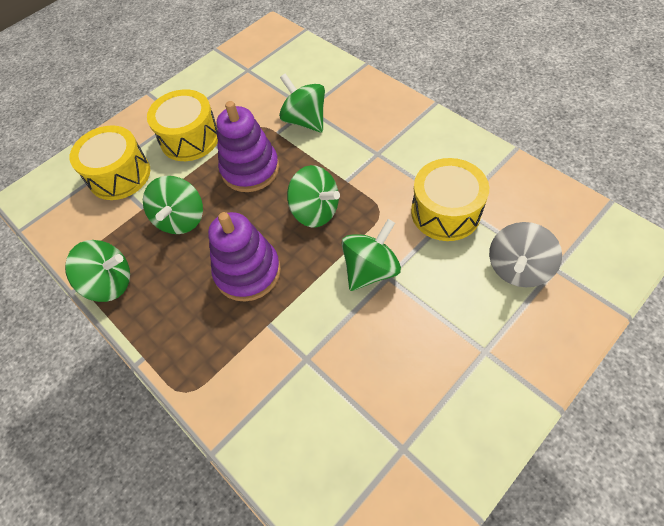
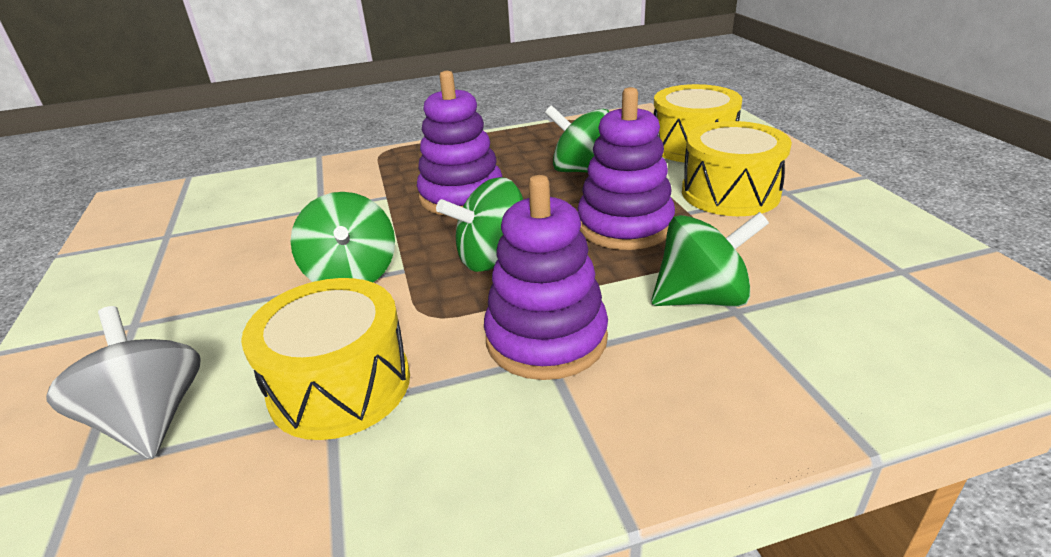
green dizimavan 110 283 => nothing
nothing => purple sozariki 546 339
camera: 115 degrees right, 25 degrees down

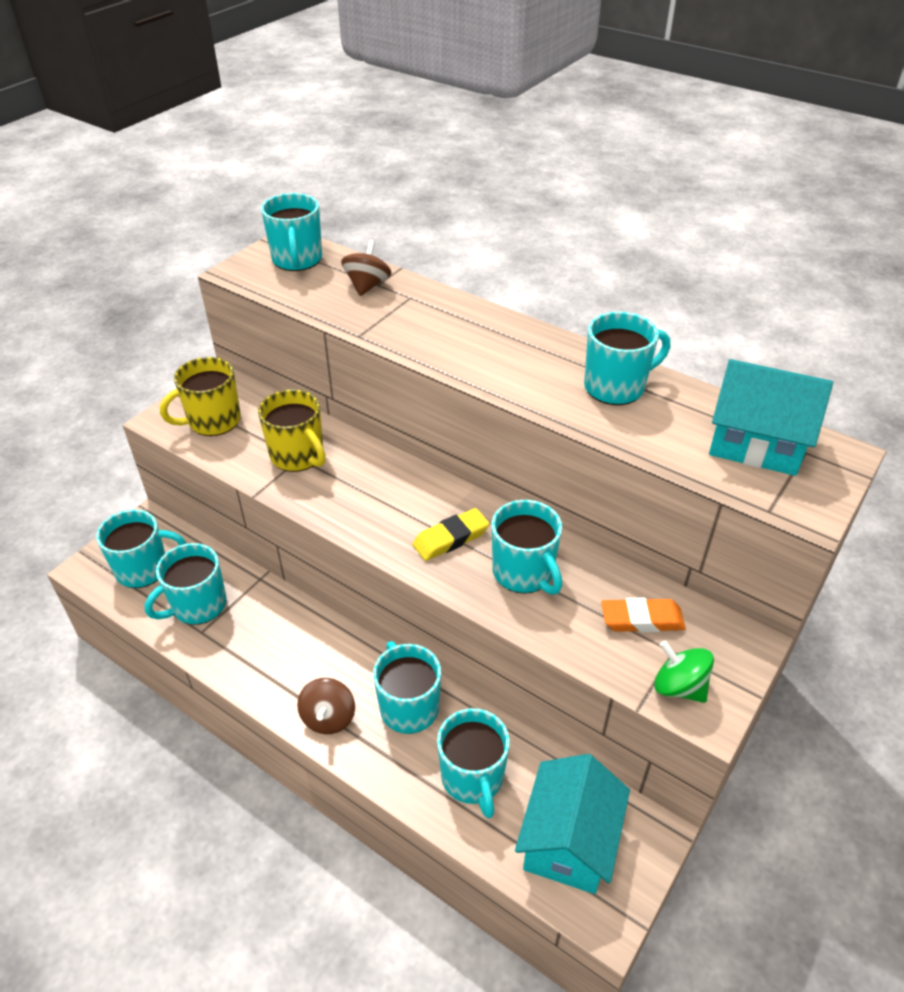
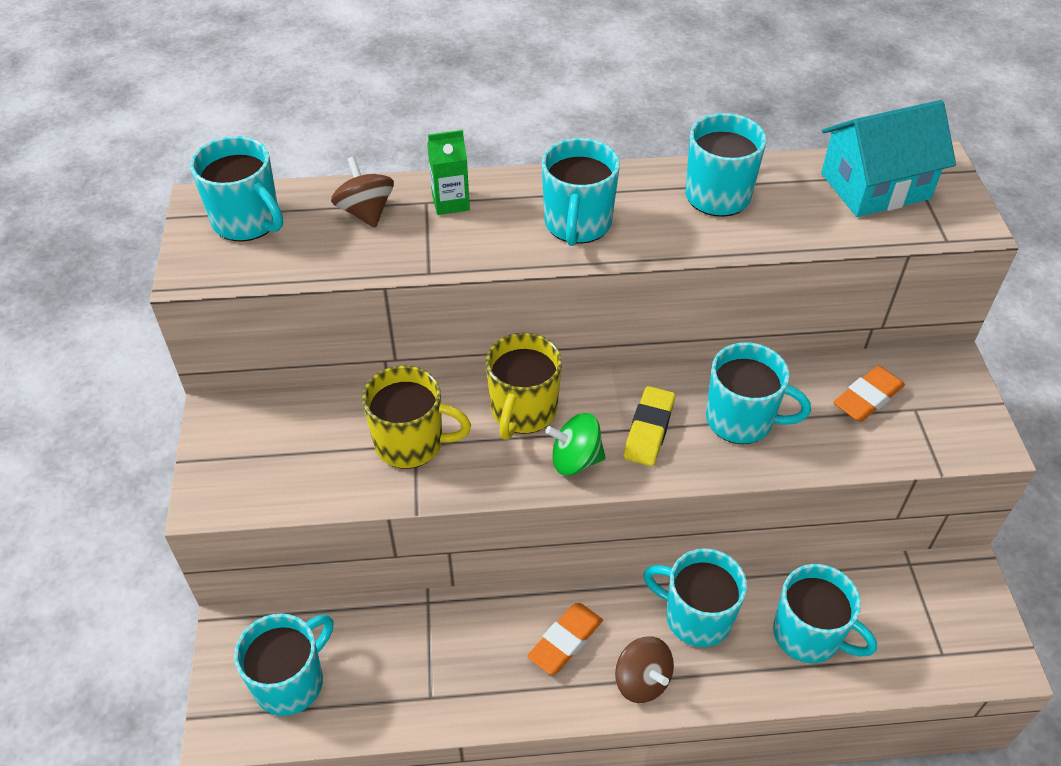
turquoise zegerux 568 841 => nothing
nothing => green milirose 450 202
nothing => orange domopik 565 641
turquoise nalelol 197 605 => turquoise nalelol 577 224, moved
yellow nalelol 213 421 => yellow nalelol 523 411, moved
green dizimavan 679 687 => green dizimavan 575 460, moved
camera: 40 degrees left, 5 degrees up

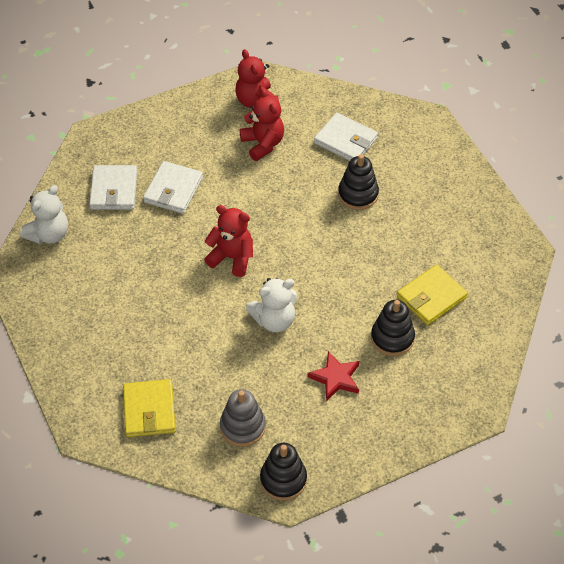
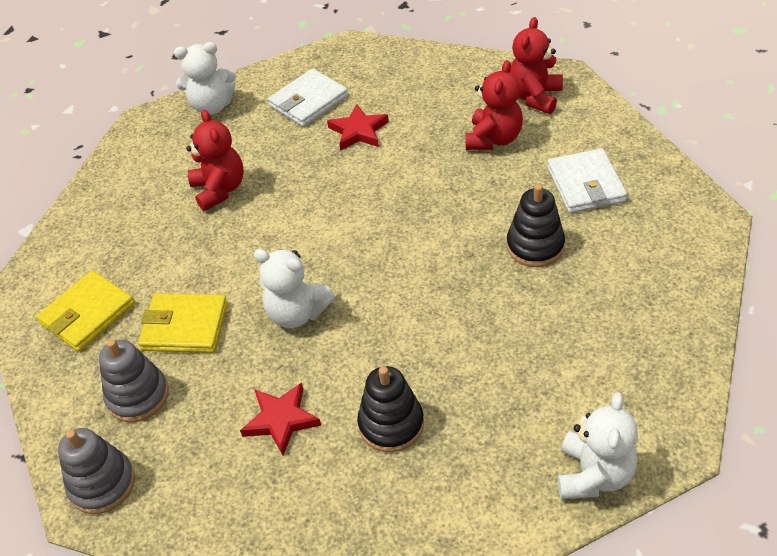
nothing => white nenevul 594 475
red nenevul 232 258 => red nenevul 219 189, moved
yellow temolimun 431 297 => yellow temolimun 185 326, moved
white temolimun 173 190 => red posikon 358 131
black sozariki 283 480 => grey sozariki 102 484
camera: 50 degrees right, 5 degrees down

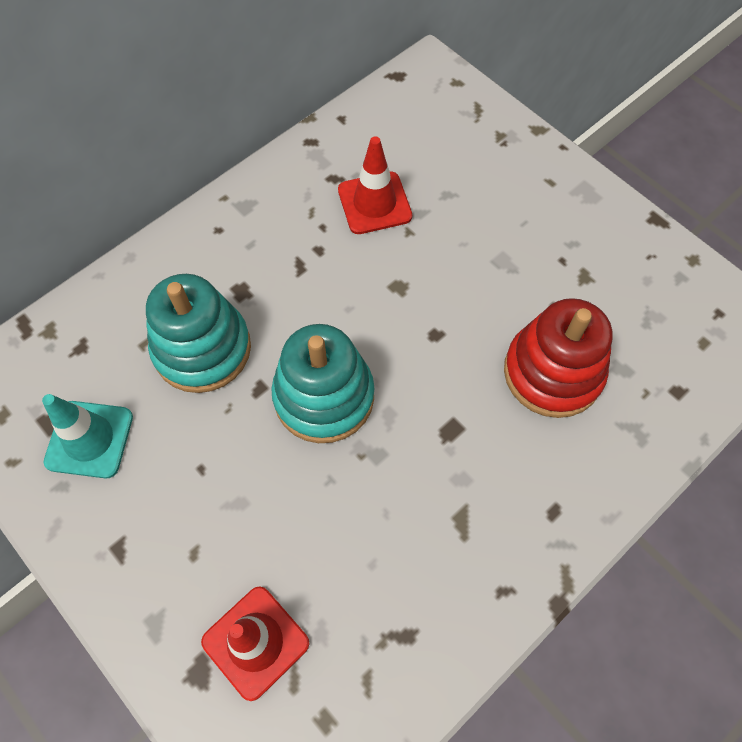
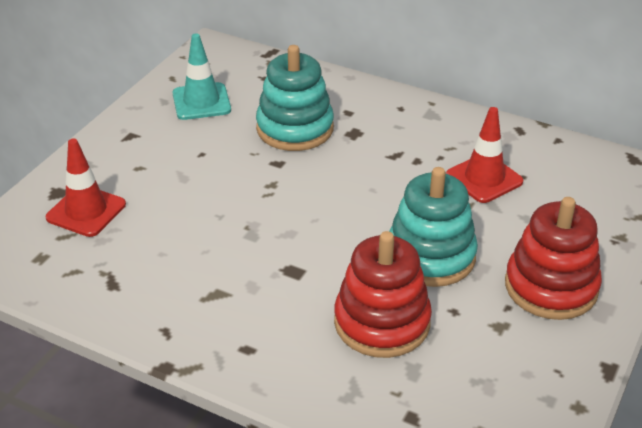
nothing => red sozariki 551 287
turquoise sozariki 324 396 => turquoise sozariki 430 256, moved
camera: 70 degrees right, 25 degrees down

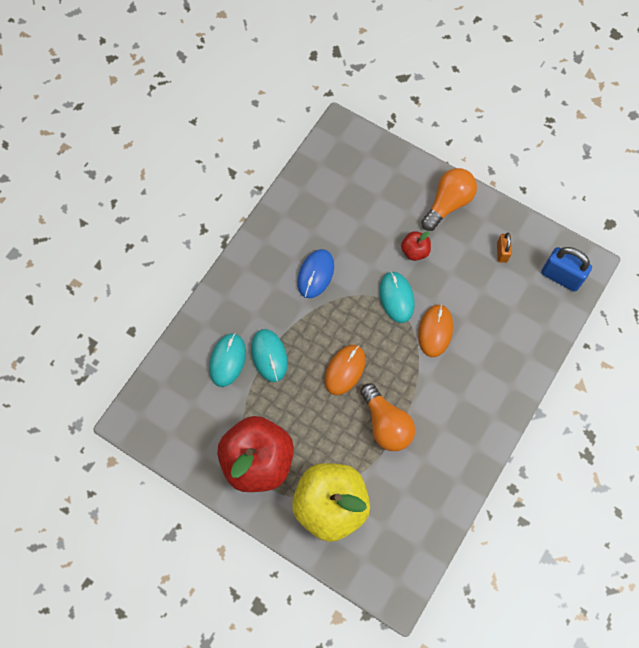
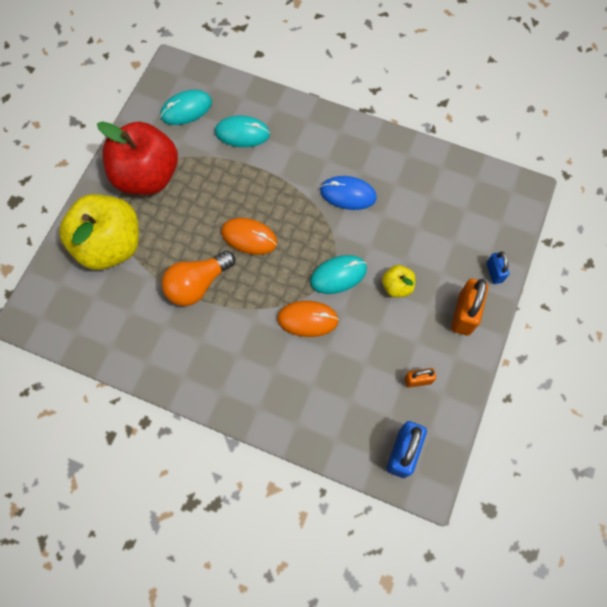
nothing => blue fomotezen 494 272
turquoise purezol 269 356 => turquoise purezol 186 109, moved
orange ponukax 448 203 => orange fomotezen 464 314
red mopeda 415 251 => yellow mopeda 397 286
camera: 80 degrees right, 0 degrees up

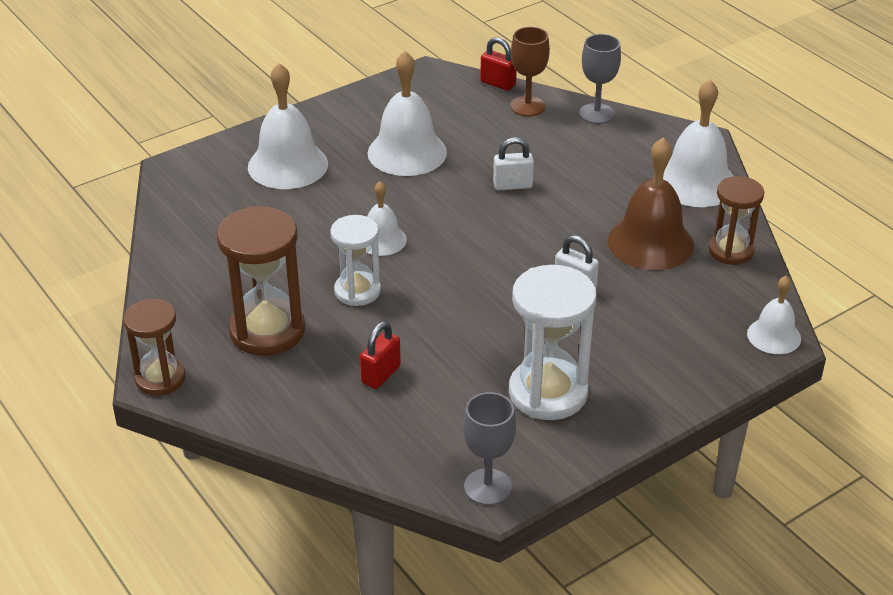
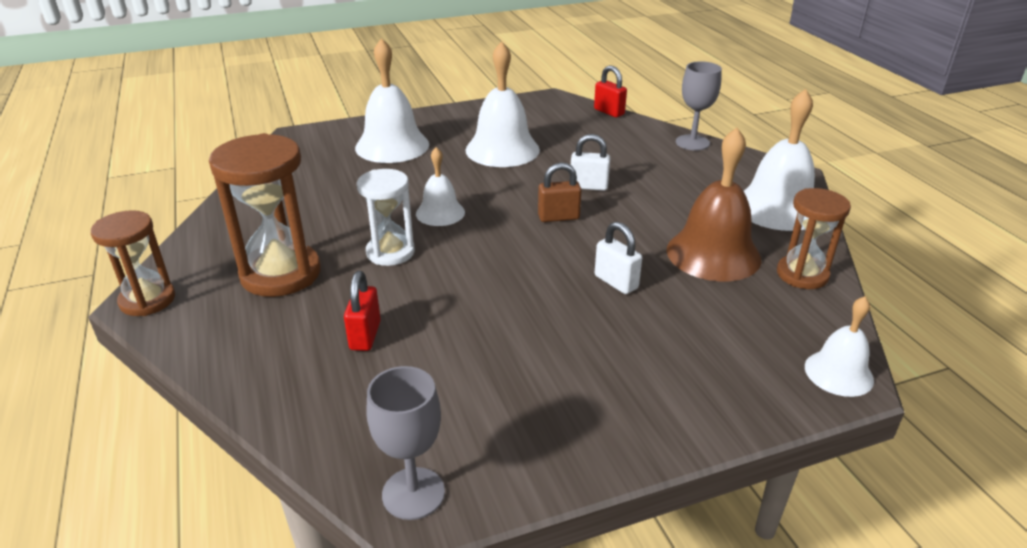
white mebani 548 393 => nothing
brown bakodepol 527 106 => nothing
nothing => brown fomotezen 558 217
red fomotezen 381 375 => red fomotezen 365 335, 45 degrees counterclockwise
camera: 15 degrees right, 5 degrees down

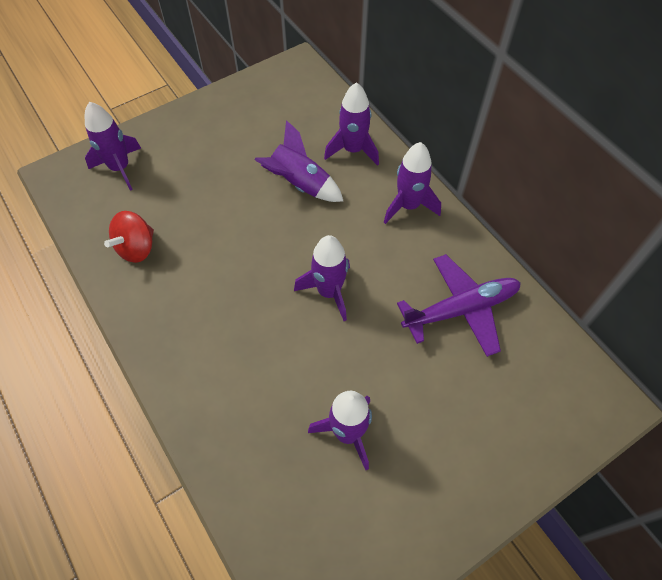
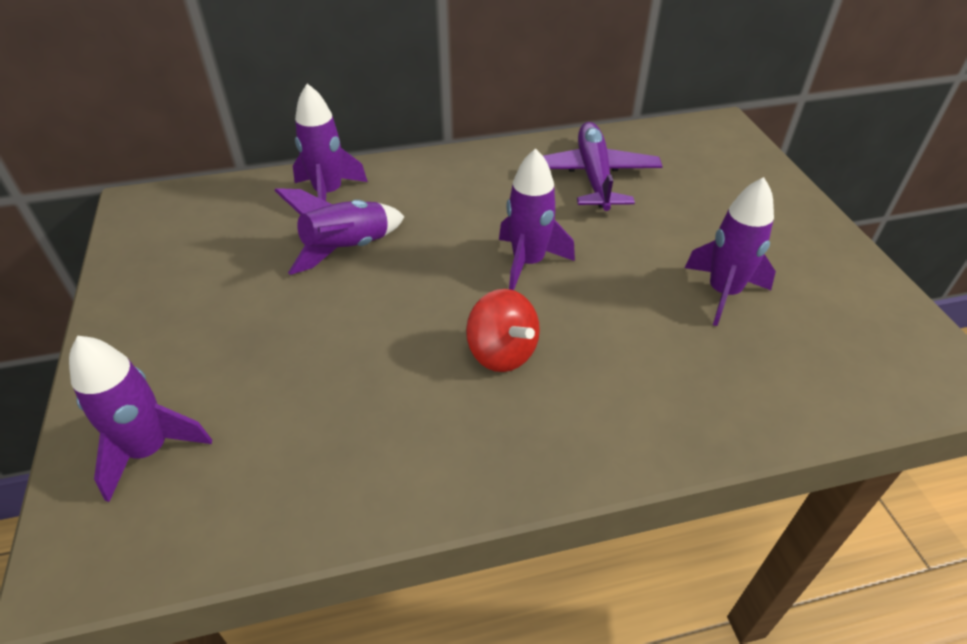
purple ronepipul 408 206 => nothing
red dizimavan 137 248 => red dizimavan 502 352, moved
camera: 70 degrees left, 15 degrees down

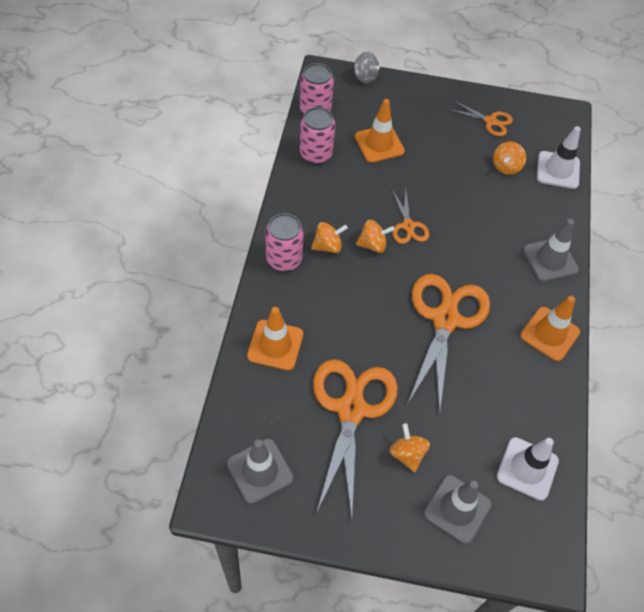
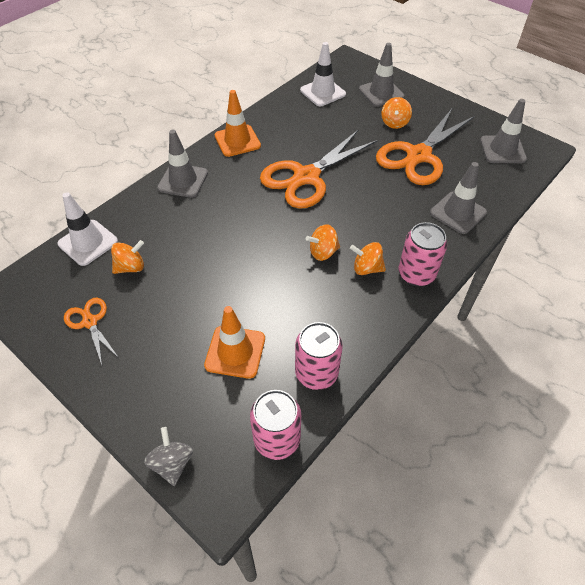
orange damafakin 408 226 => nothing
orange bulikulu 275 345 => grey bulikulu 458 213
orange dizimavan 373 244 => orange dizimavan 323 252, 45 degrees counterclockwise
camera: 145 degrees left, 5 degrees down

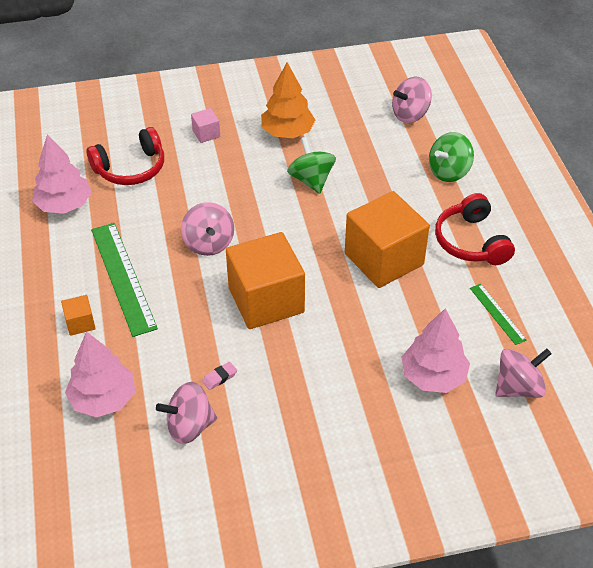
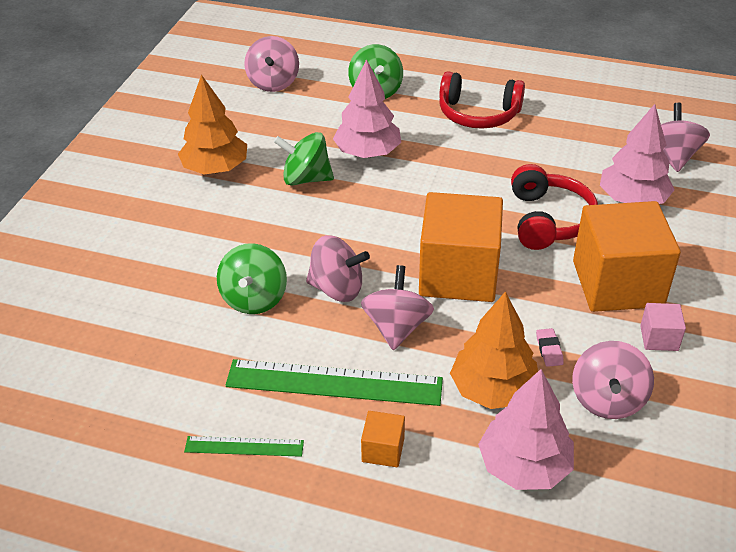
nothing => green dizimavan 254 299
nothing => pink dizimavan 396 327
nothing => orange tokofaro 493 390
pink tokofaro 64 205 => pink tokofaro 368 153, moved
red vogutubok 131 168 => red vogutubok 548 220, moved
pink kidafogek 206 134 => pink kidafogek 659 338, moved
orange kidafogek 384 259 => orange kidafogek 617 283, moved
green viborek 497 313 => green viborek 244 446, moved
camera: 60 degrees left, 5 degrees down

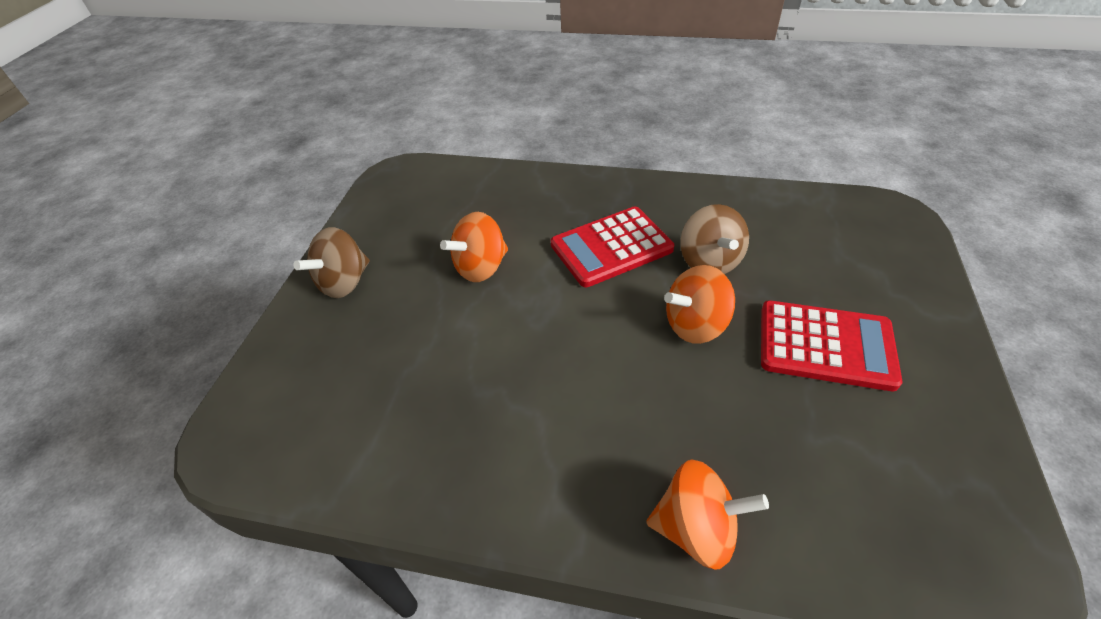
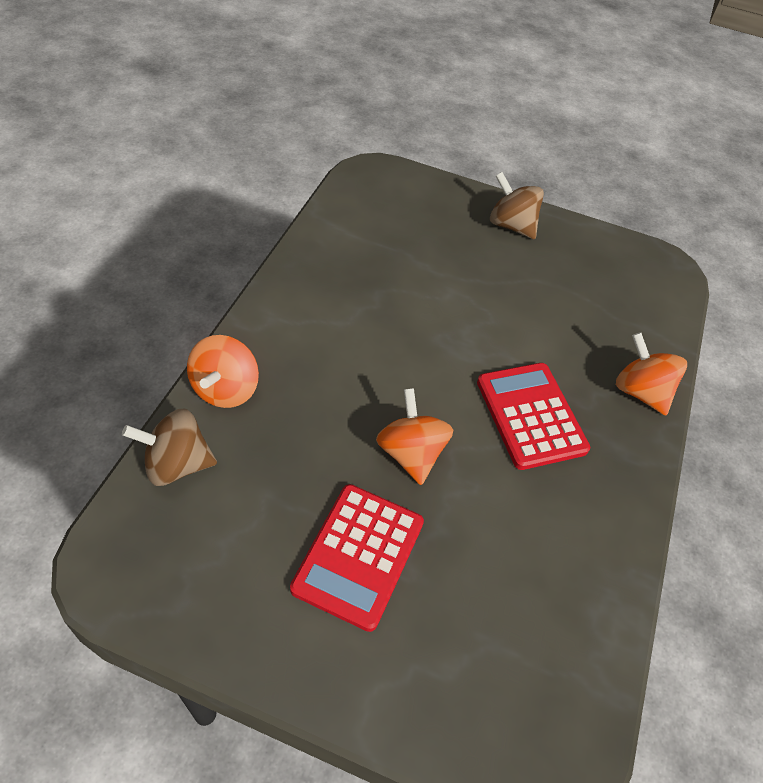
orange dizimavan 481 267 => orange dizimavan 640 391, moved
brown dizimavan 709 261 => brown dizimavan 176 464, moved
camera: 90 degrees right, 5 degrees up

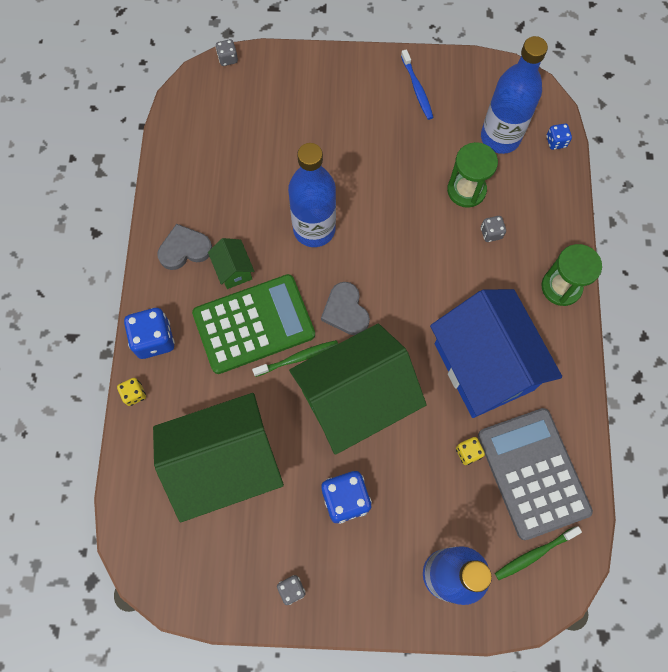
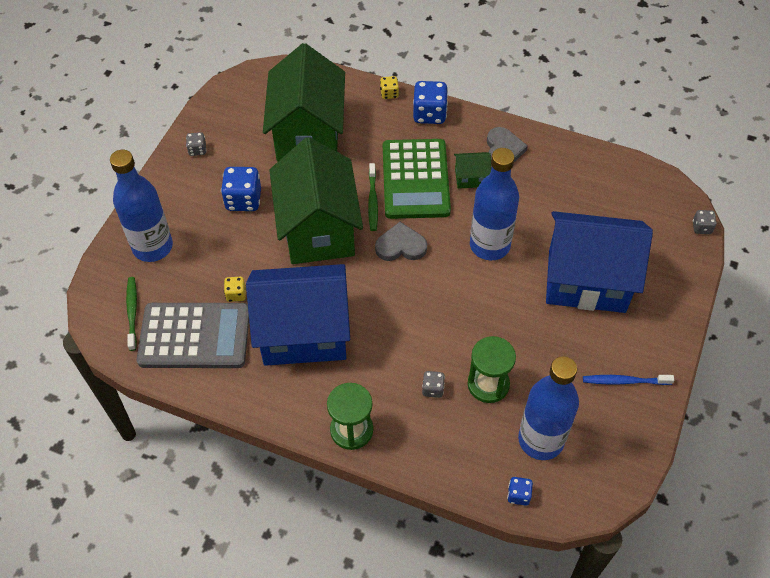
nothing => blue zegerux 586 281
camera: 110 degrees right, 15 degrees down

